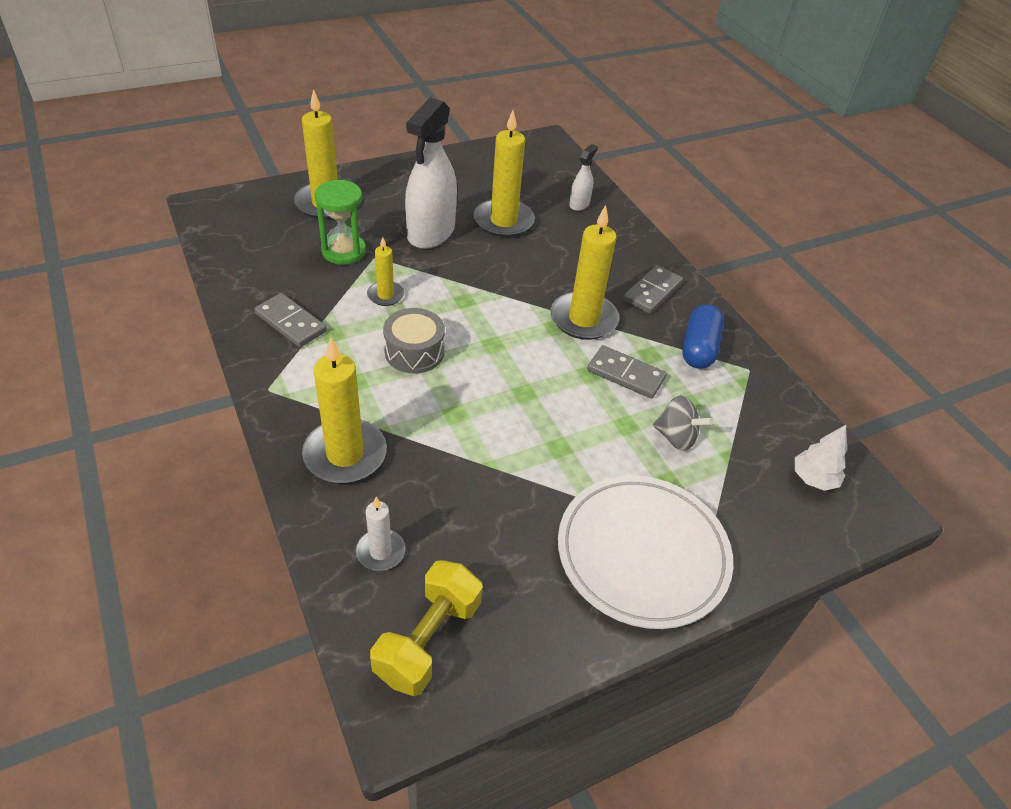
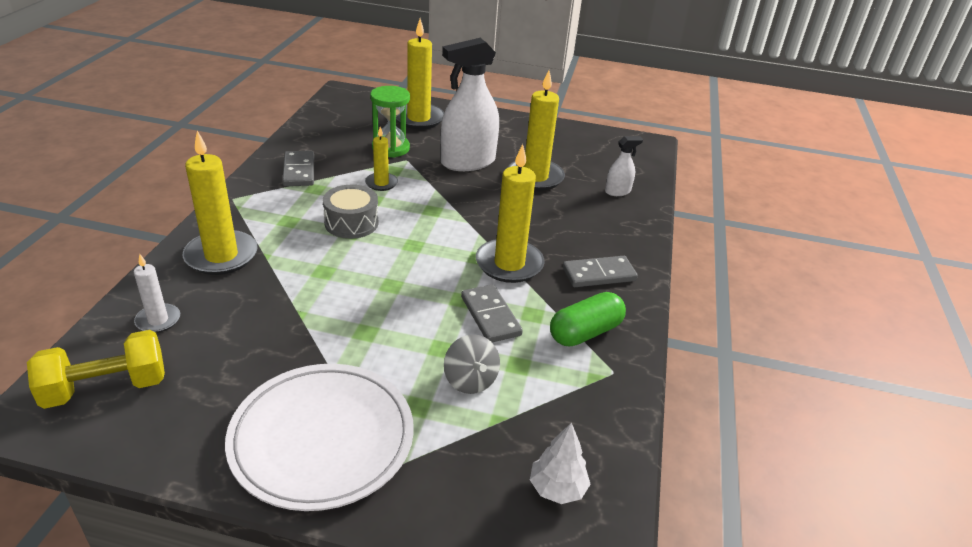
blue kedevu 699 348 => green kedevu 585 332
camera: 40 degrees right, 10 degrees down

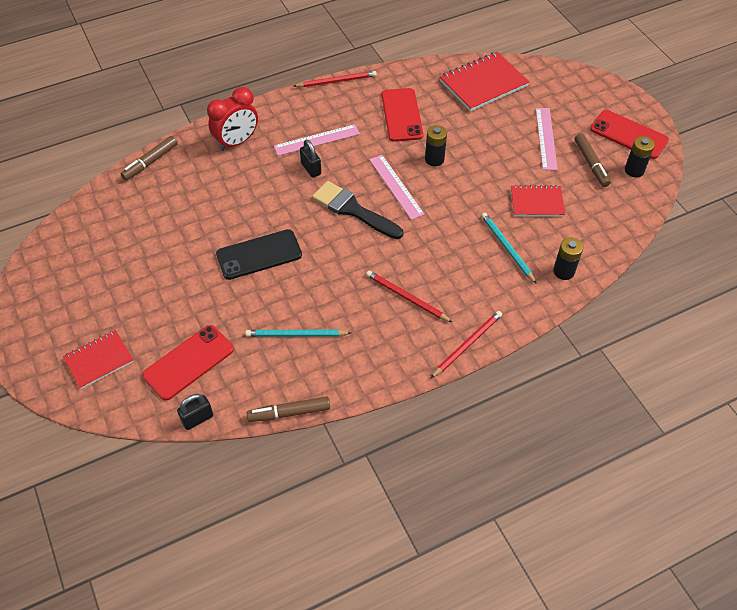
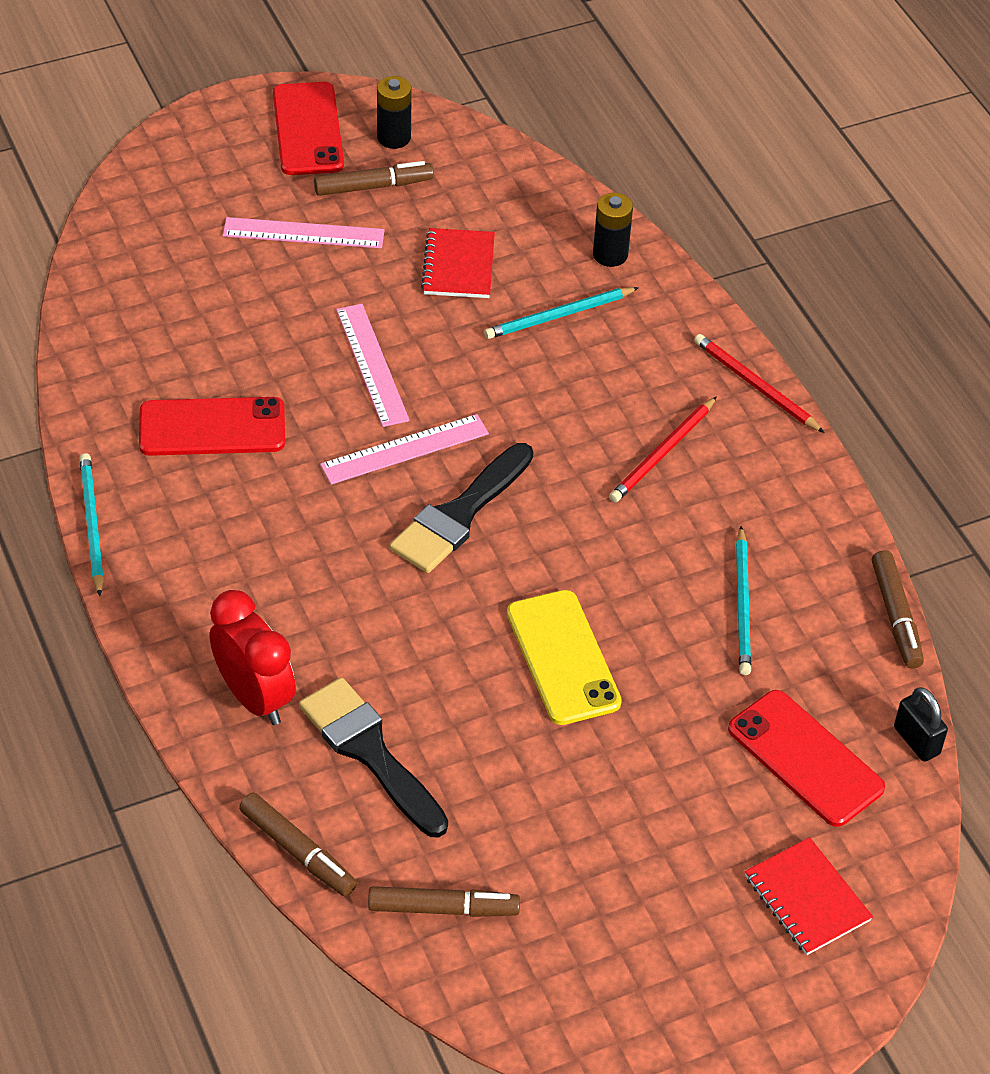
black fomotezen 311 169 => nothing
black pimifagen 434 159 => nothing
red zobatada 483 83 => nothing
nothing => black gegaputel 369 752
nothing => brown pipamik 443 909
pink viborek 317 140 => pink viborek 372 364, moved
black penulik 259 255 => yellow penulik 563 657
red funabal 337 81 => turquoise funabal 92 524
red penulik 628 135 => red penulik 308 129, 45 degrees counterclockwise
camera: 90 degrees left, 5 degrees down

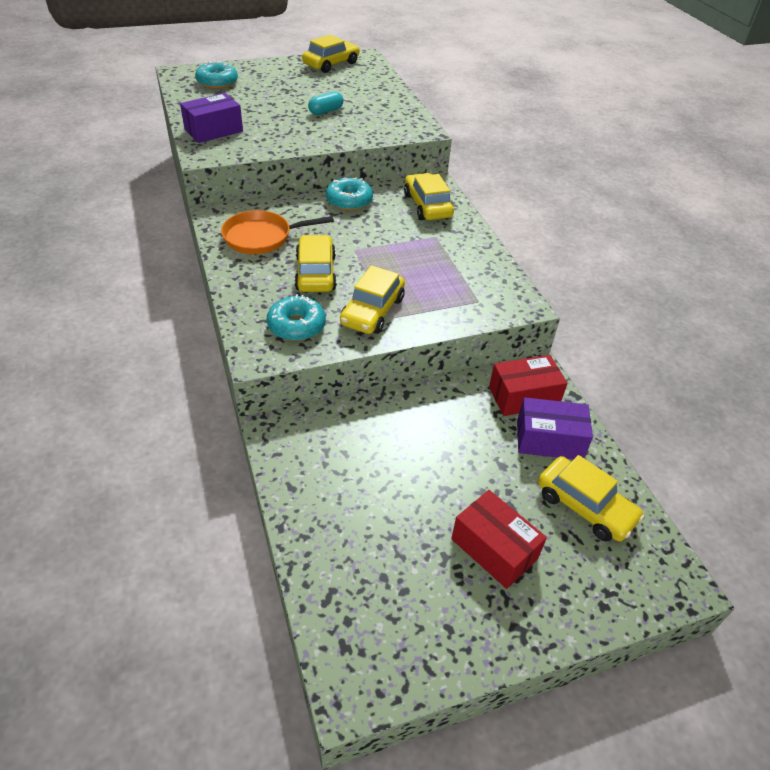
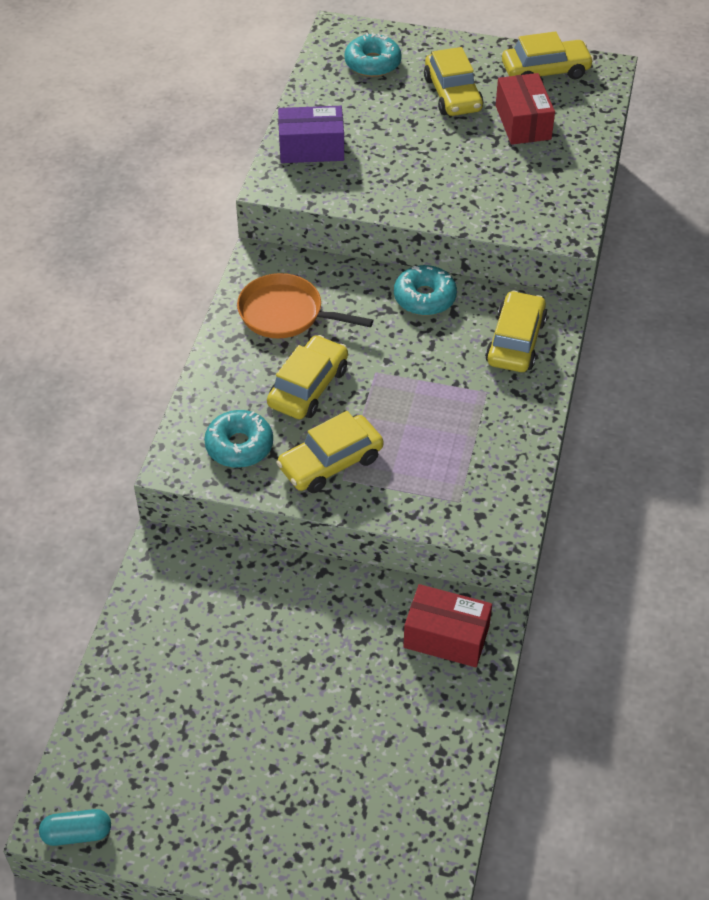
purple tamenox 549 440 => nothing
turquoise kedevu 326 111 => turquoise kedevu 77 834, moved
red tamenox 494 549 => red tamenox 523 122, moved
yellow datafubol 585 506 => yellow datafubol 452 94, moved
camera: 35 degrees right, 5 degrees up

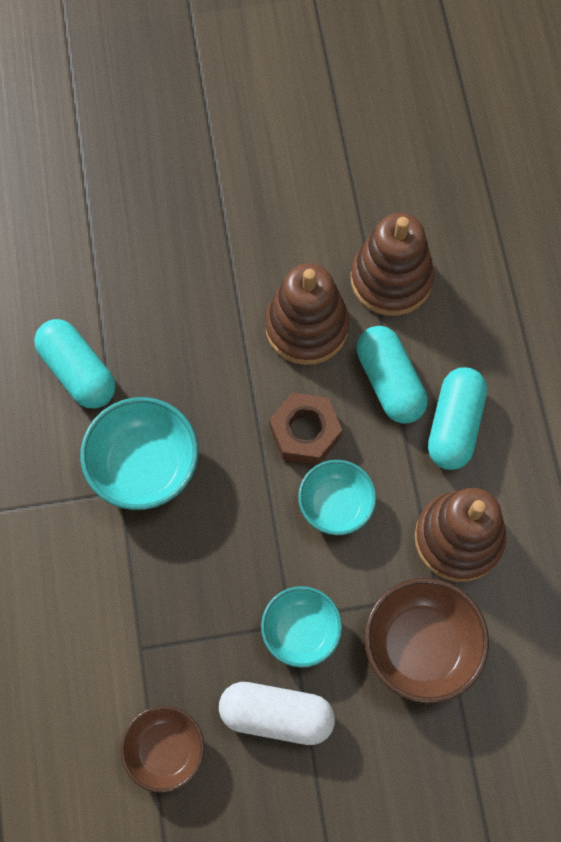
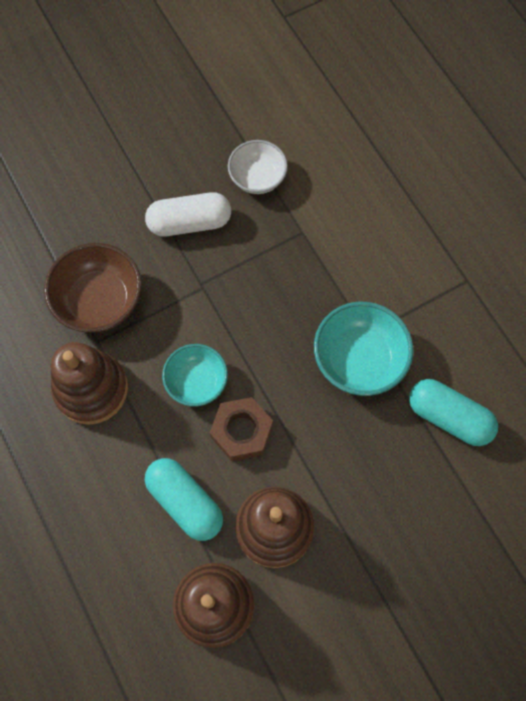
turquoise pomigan 301 631 => nothing
turquoise kedevu 454 425 => nothing
brown pomigan 165 750 => white pomigan 257 178
camera: 160 degrees right, 0 degrees up

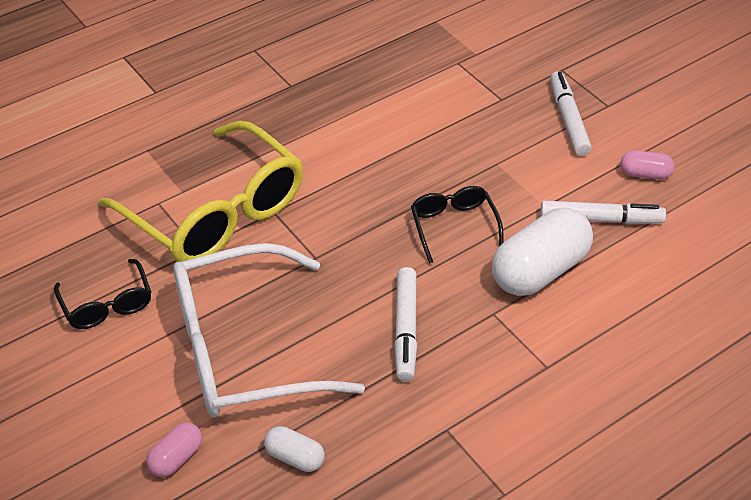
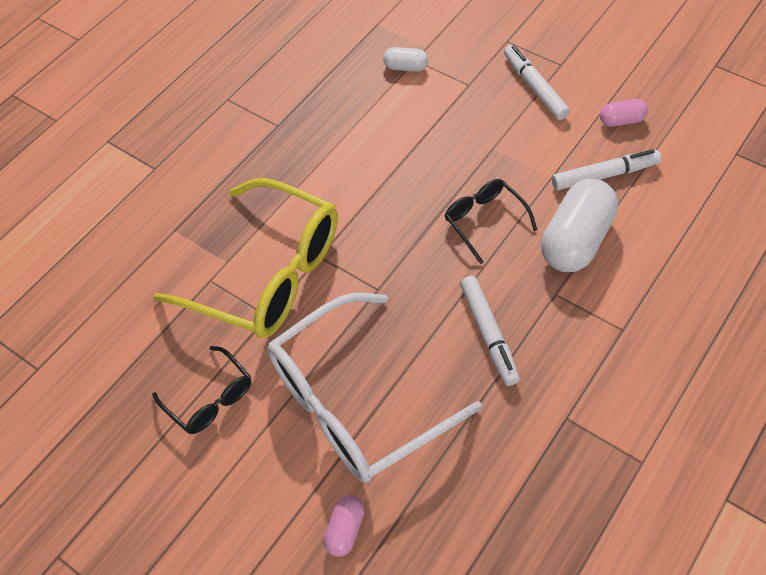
white kedevu 295 457 => white kedevu 406 67, moved
camera: 15 degrees left, 10 degrees up

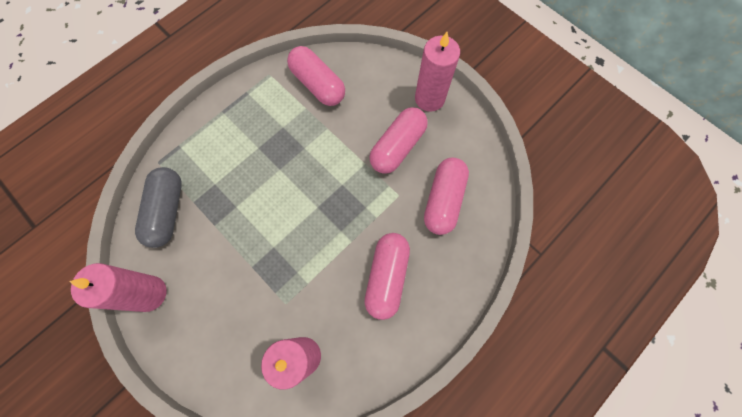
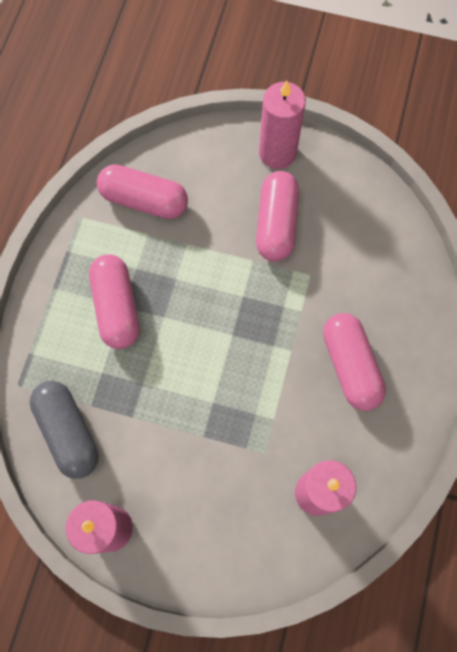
pink kedevu 443 200 => pink kedevu 116 307, moved
camera: 30 degrees left, 0 degrees up

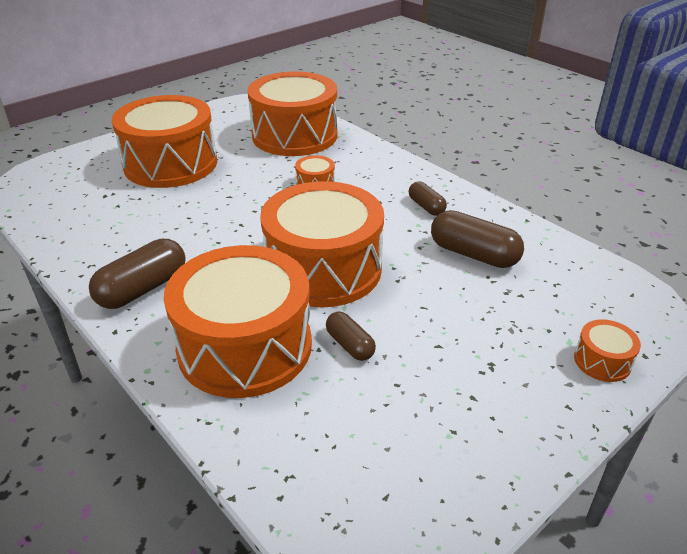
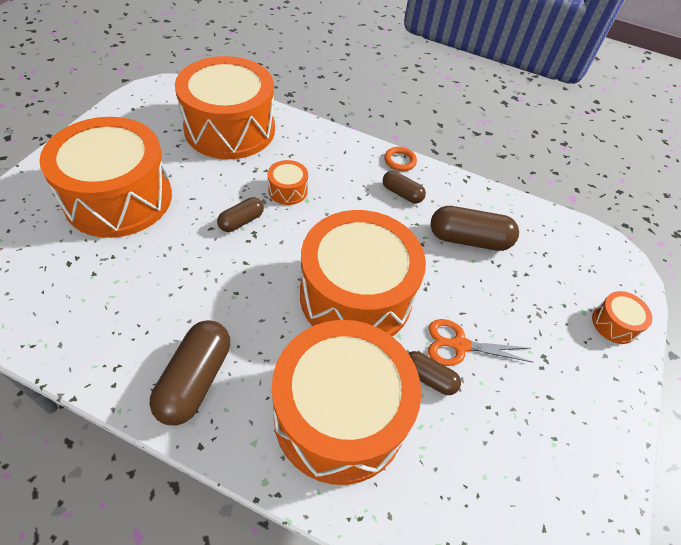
nothing => brown kedevu 241 221
nothing => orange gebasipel 400 161
nothing => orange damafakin 459 345
camera: 30 degrees left, 15 degrees up

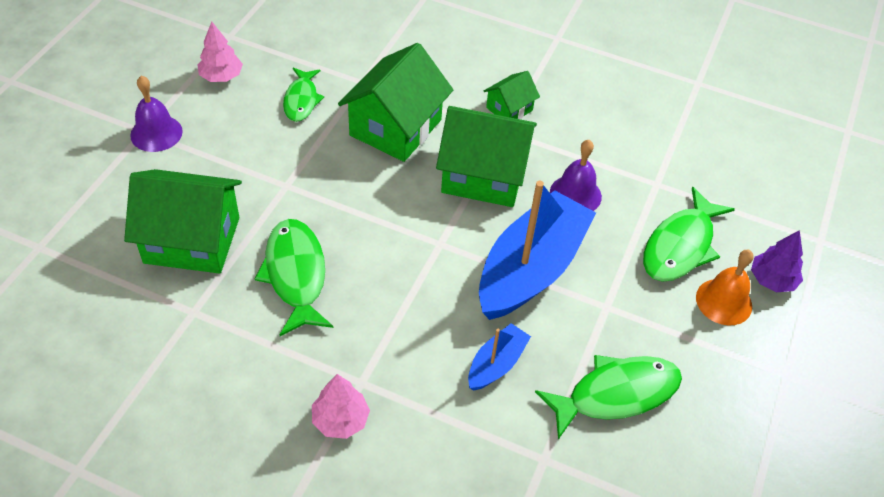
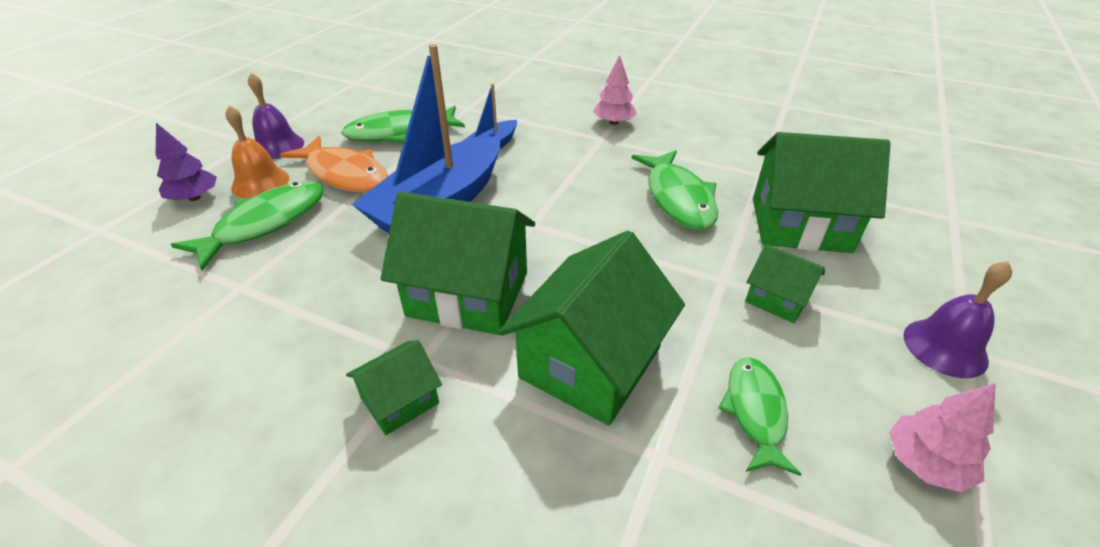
nothing => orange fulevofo 345 174
nothing => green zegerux 777 299
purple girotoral 575 194 => purple girotoral 278 146, moved
camera: 175 degrees left, 10 degrees down

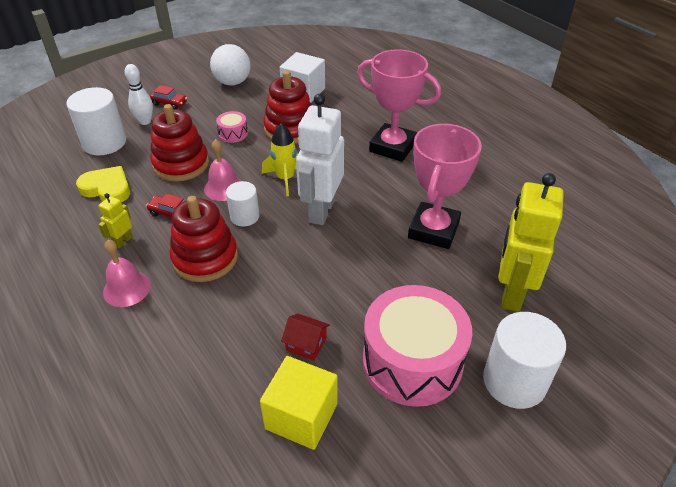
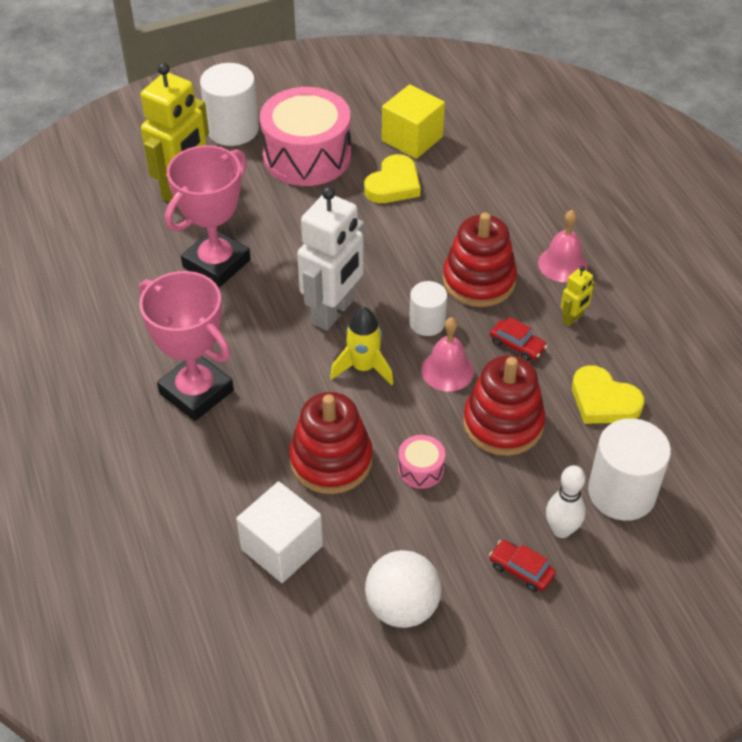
red zegerux 306 344 => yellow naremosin 393 184
camera: 165 degrees left, 5 degrees up

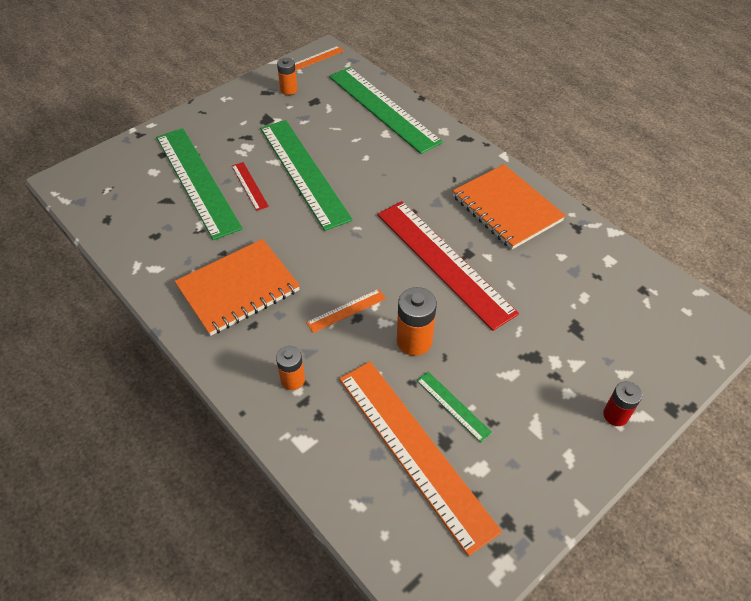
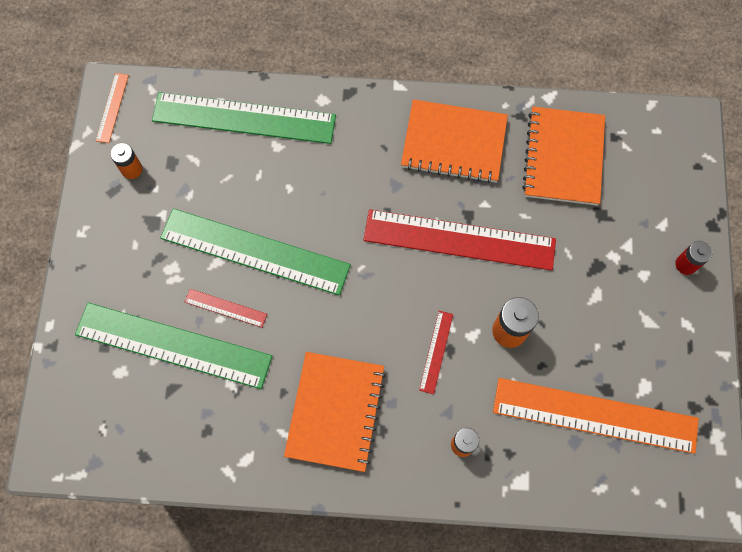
green viborek 453 406 => nothing
nothing => orange zobatada 563 157
orange viborek 346 310 => red viborek 436 351
camera: 45 degrees left, 20 degrees up

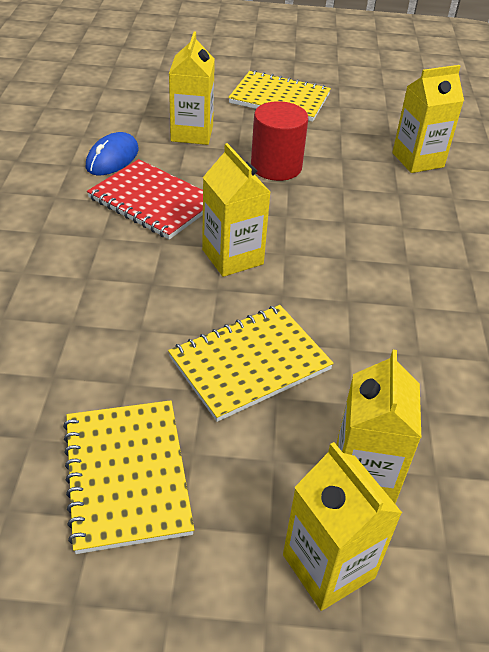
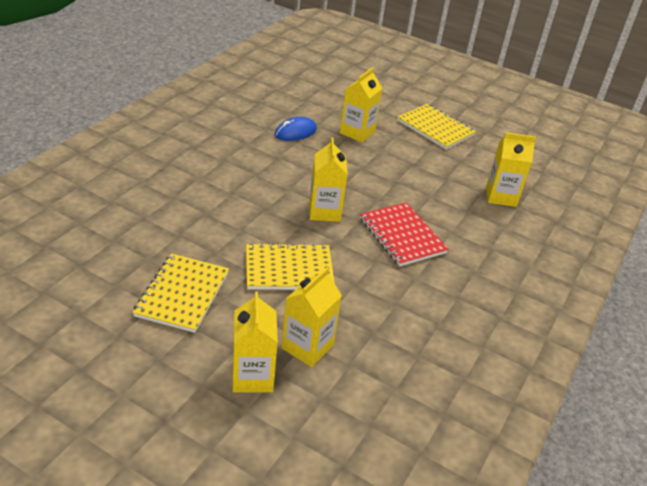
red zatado 276 166 => nothing
red zobatada 153 201 => red zobatada 402 236, moved
camera: 25 degrees right, 5 degrees down

